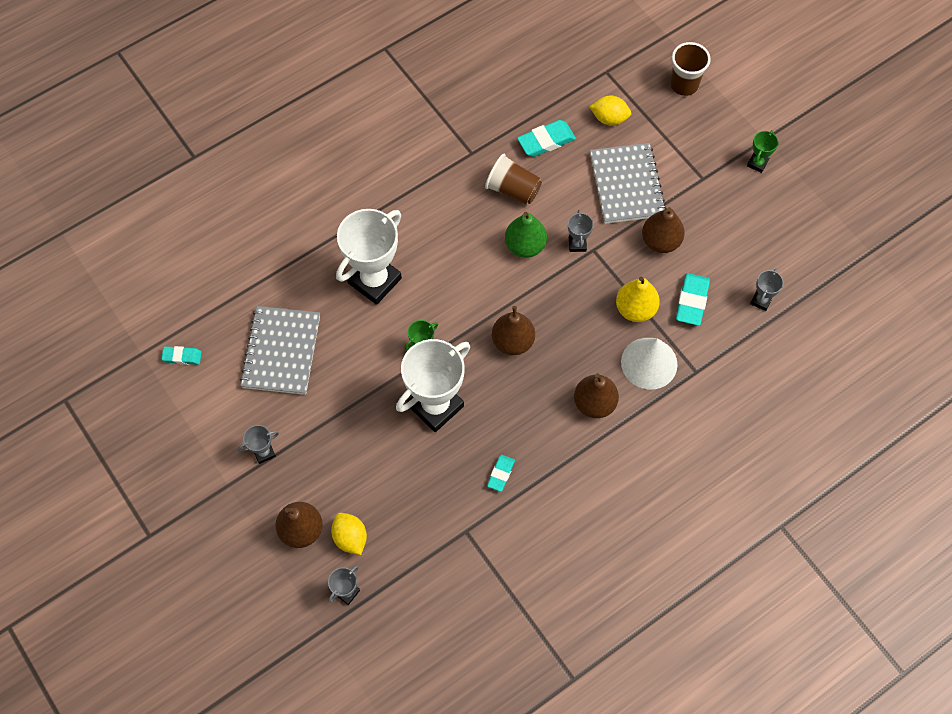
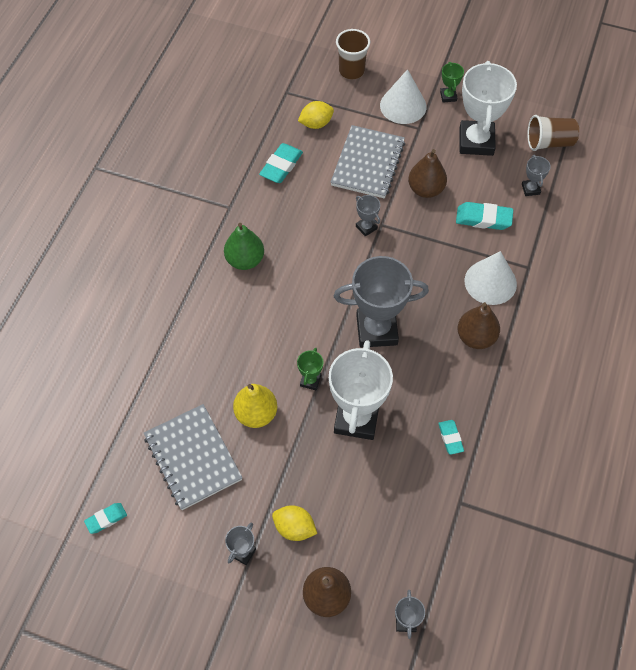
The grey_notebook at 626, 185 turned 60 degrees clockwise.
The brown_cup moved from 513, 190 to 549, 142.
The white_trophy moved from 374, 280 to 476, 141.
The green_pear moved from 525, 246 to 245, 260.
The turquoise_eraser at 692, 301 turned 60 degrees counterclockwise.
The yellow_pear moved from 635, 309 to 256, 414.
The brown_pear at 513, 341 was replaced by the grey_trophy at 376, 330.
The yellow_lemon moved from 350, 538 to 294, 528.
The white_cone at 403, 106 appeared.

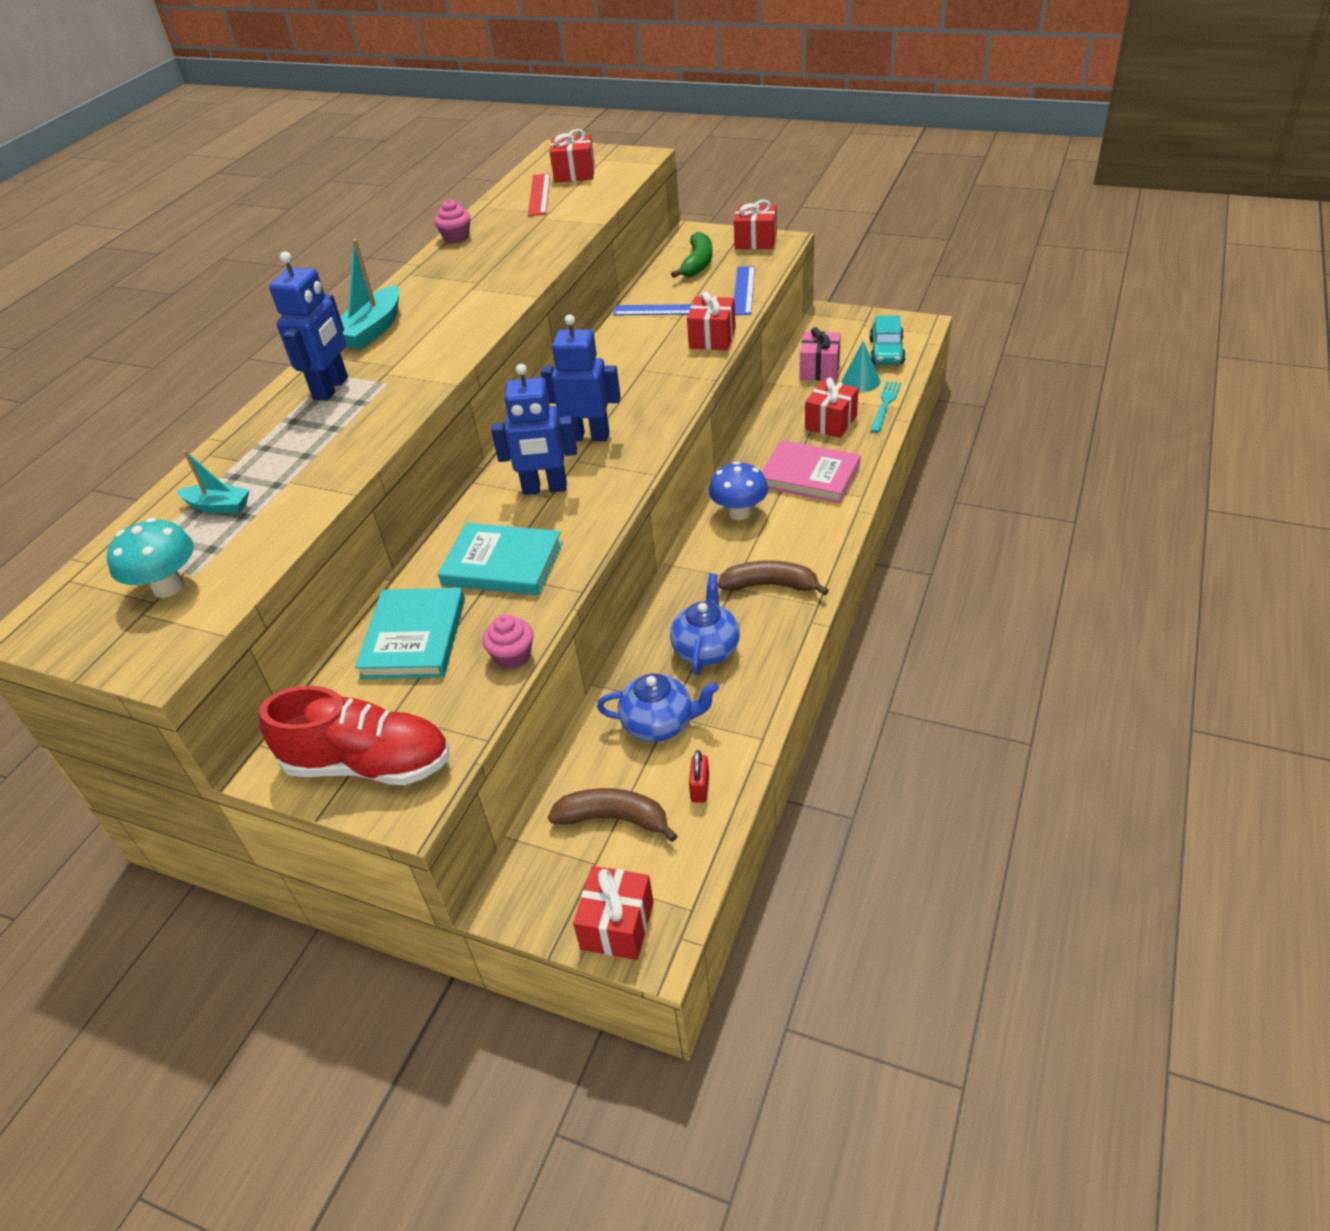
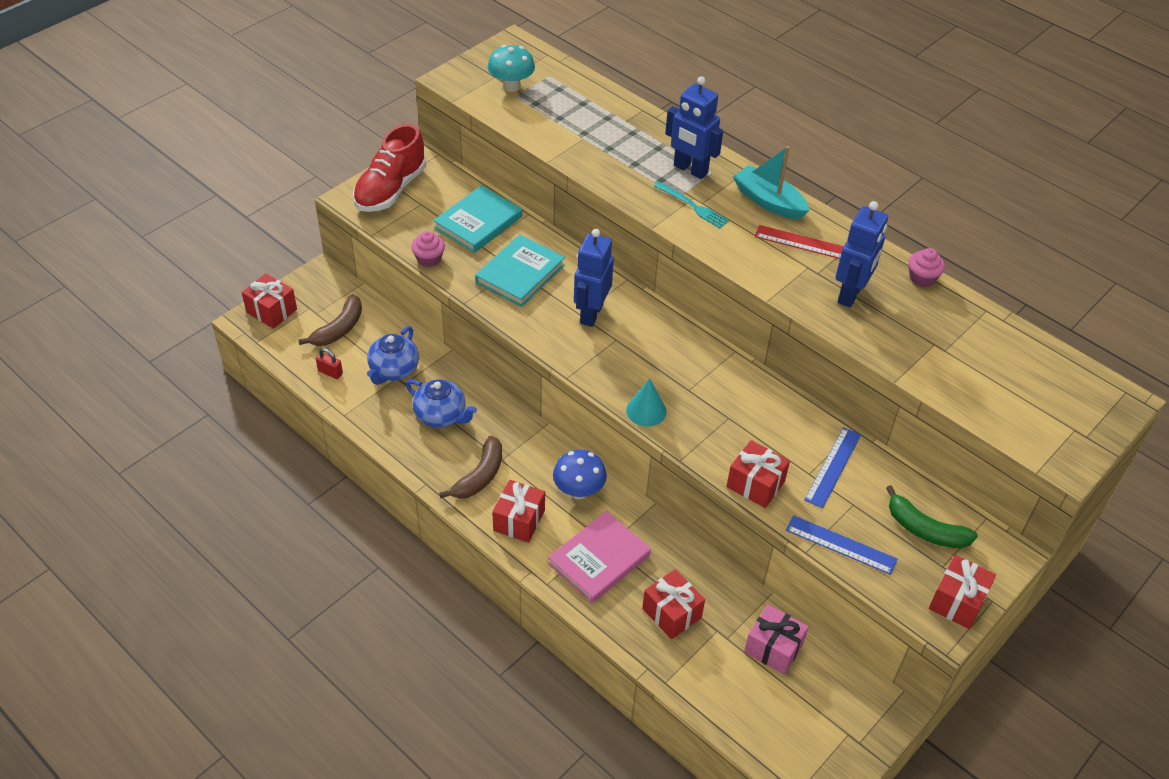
The red_gift moved from 574, 174 to 519, 520.
The red_ruler moved from 539, 194 to 804, 243.
The blue_robot moved from 588, 436 to 851, 294.
The turquoise_car at 886, 352 disappeared.
The turquoise_cone moved from 860, 381 to 646, 410.
The turquoise_fork moved from 885, 405 to 692, 206.
The turquoise_boat at 218, 506 disappeared.
The turquoise_book at 414, 638 turned 75 degrees counterclockwise.

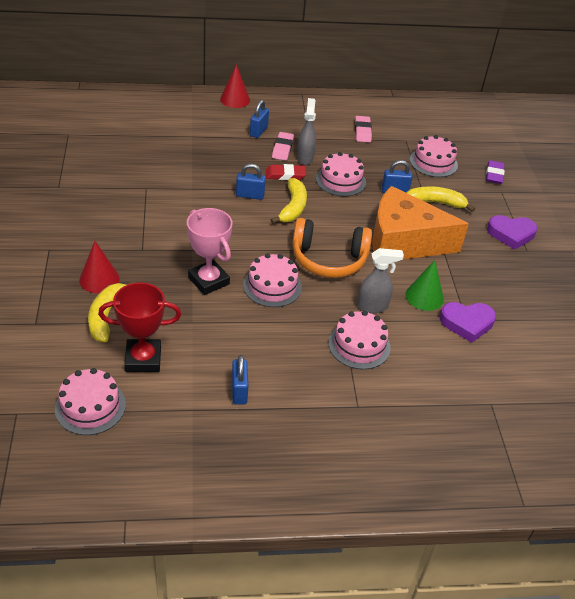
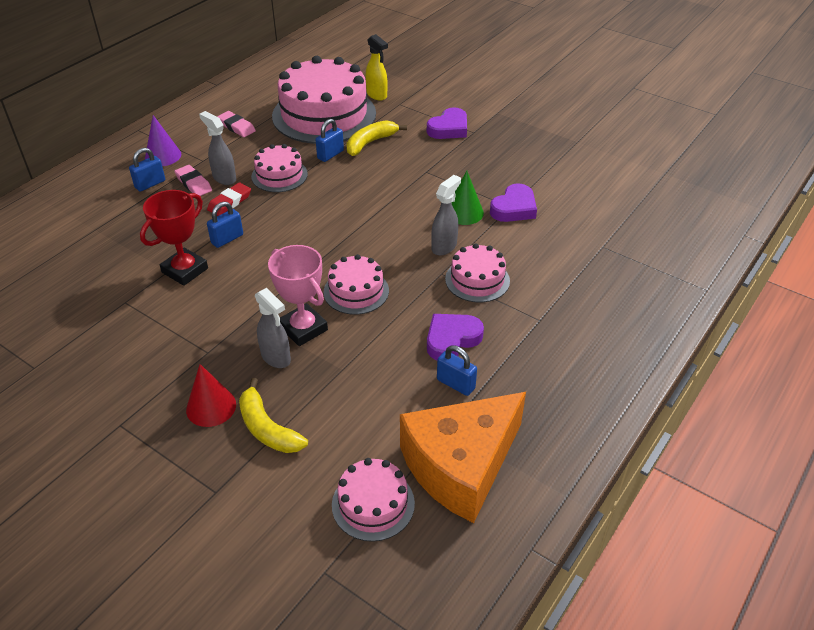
The red_cone at 235, 99 disappeared.
The blue_padlock at 258, 131 turned 75 degrees clockwise.
The pink_cake at 433, 162 changed to 2.03 times the size.
The purple_eraser at 494, 174 was replaced by the yellow_spray_bottle at 377, 95.
The yellow_banana at 293, 207 disappeared.
The orange_cheese moved from 403, 241 to 461, 466.
The pink_trophy at 208, 281 turned 45 degrees clockwise.
The orange_headphones at 329, 259 disappeared.
The red_trophy moved from 143, 359 to 185, 270.
The purple_cone at 163, 156 appeared.
The grey_spray_bottle at 276, 358 appeared.
The purple_heart at 452, 339 appeared.

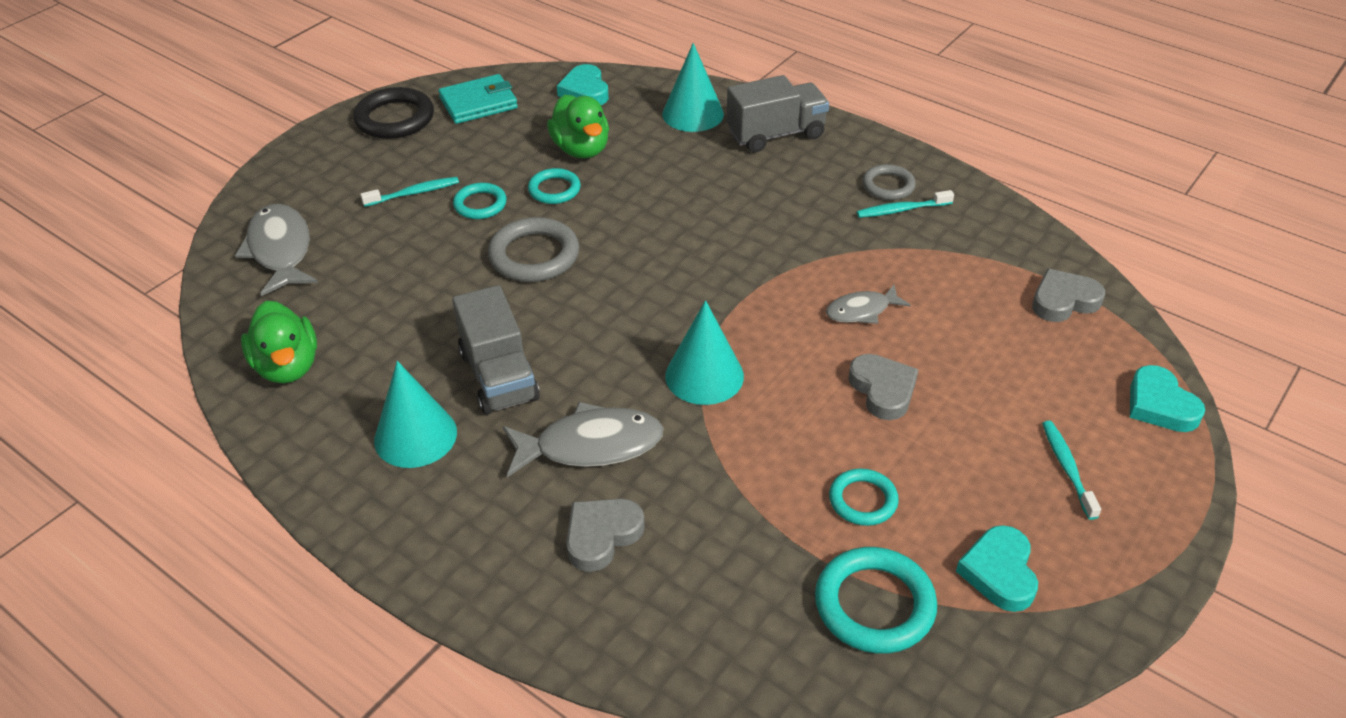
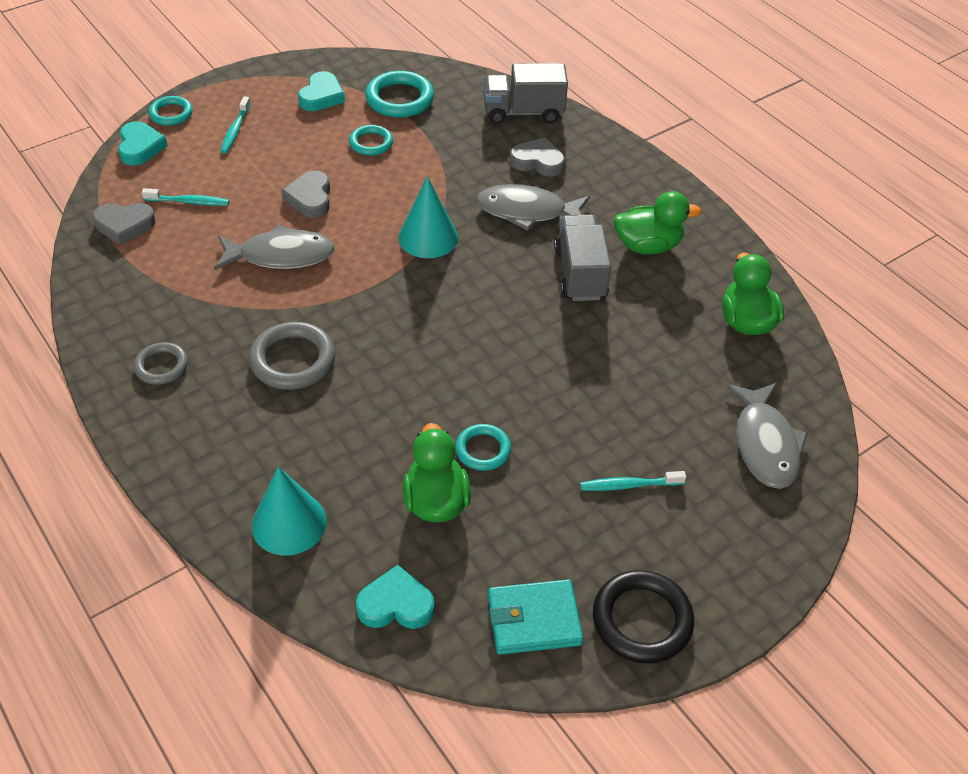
The turquoise_heart at 585, 91 turned 90 degrees counterclockwise.
The grey_truck moved from 776, 134 to 523, 112.
The turquoise_ring moved from 480, 204 to 171, 114.
The turquoise_toothbrush moved from 902, 210 to 188, 202.
The grey_ring moved from 534, 255 to 293, 360.
The grey_fish at 862, 311 changed to 1.68 times the size.
The turquoise_cone at 415, 436 was replaced by the green_duck at 648, 246.
The grey_heart at 602, 536 turned 135 degrees counterclockwise.

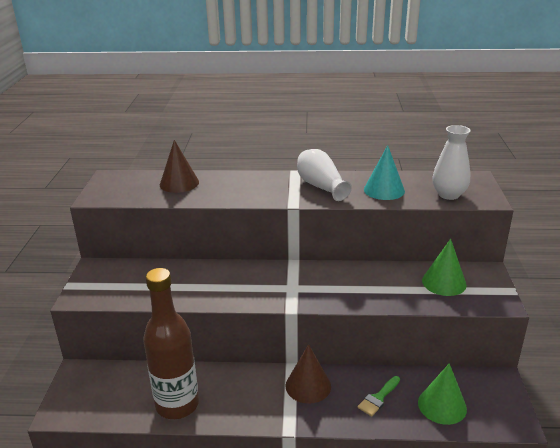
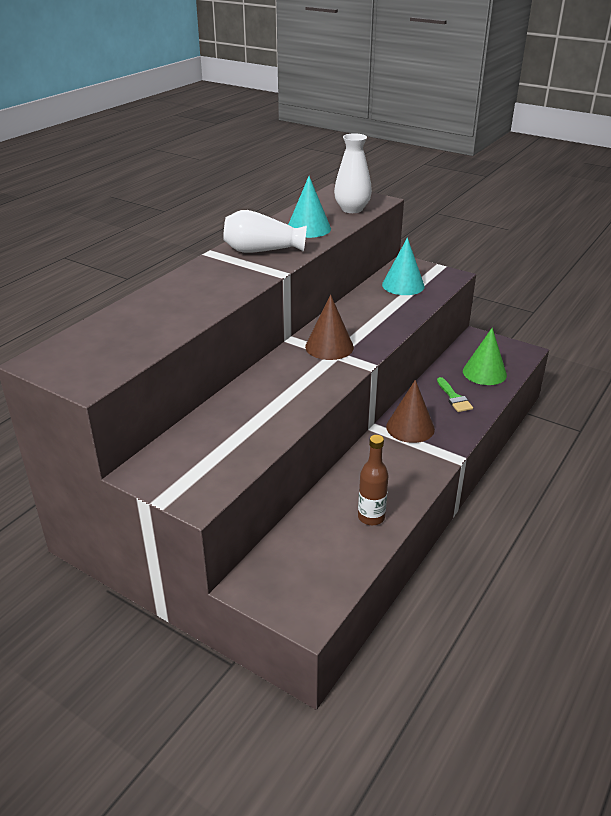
The brown_cone moved from 179, 183 to 329, 347.
The green_cone at 444, 282 became the turquoise_cone at 403, 285.
The brown_bottle at 177, 405 changed to 0.53 times the size.

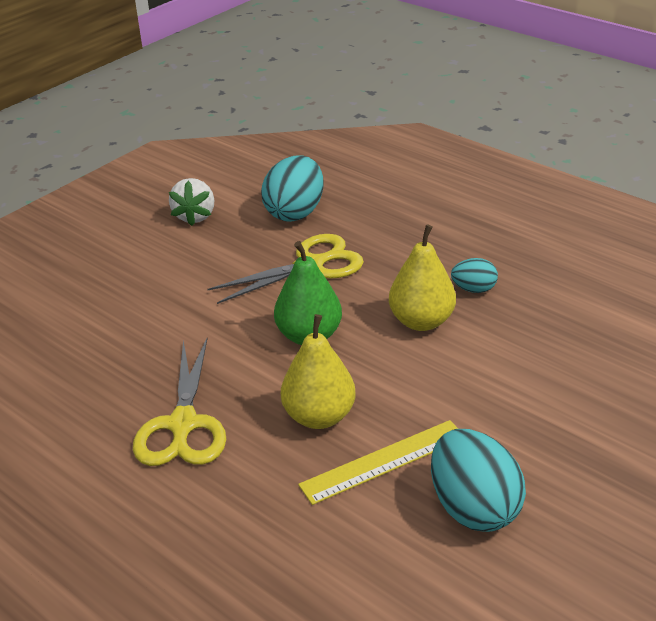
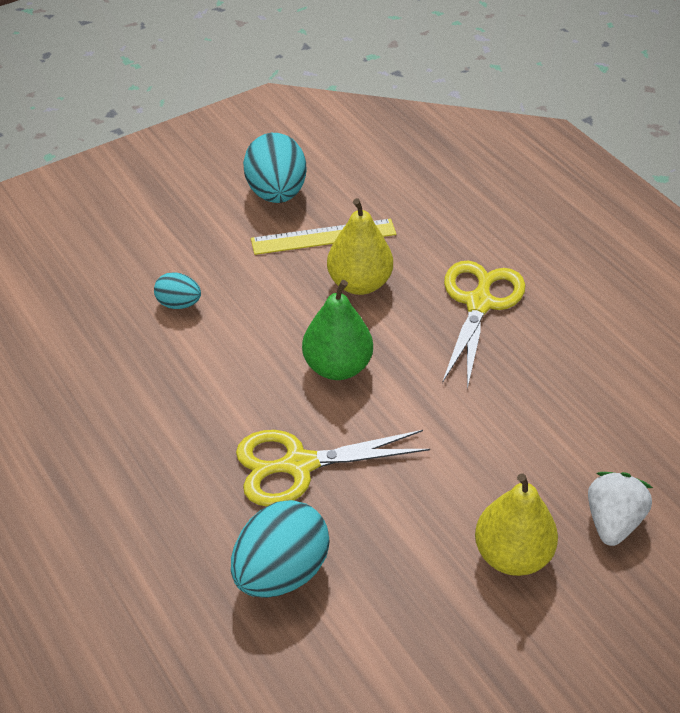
The white_strawberry moved from 195, 216 to 612, 522.
The yellow_pear moved from 421, 321 to 512, 555.
The turquoise_egg moved from 473, 289 to 179, 304.

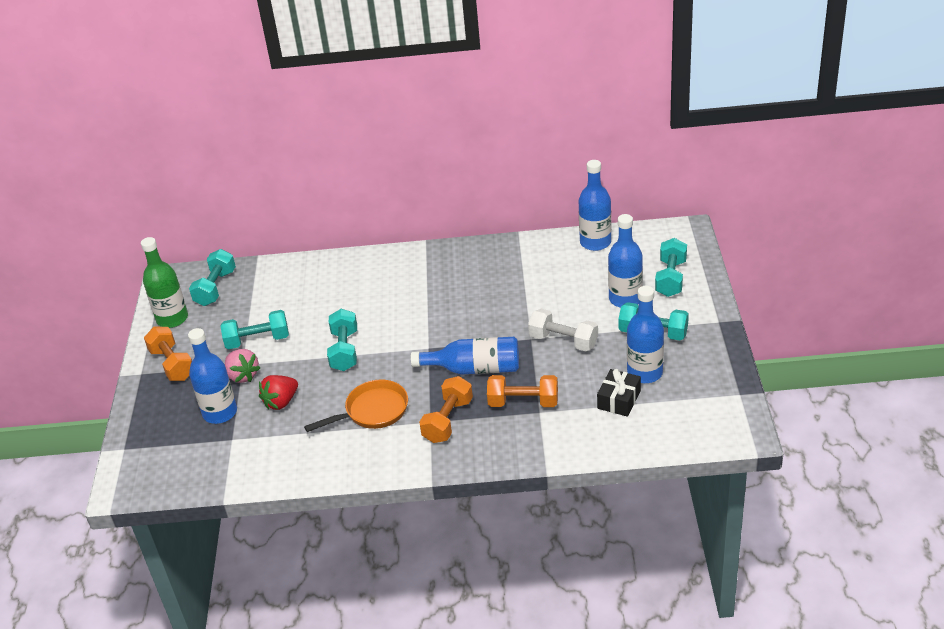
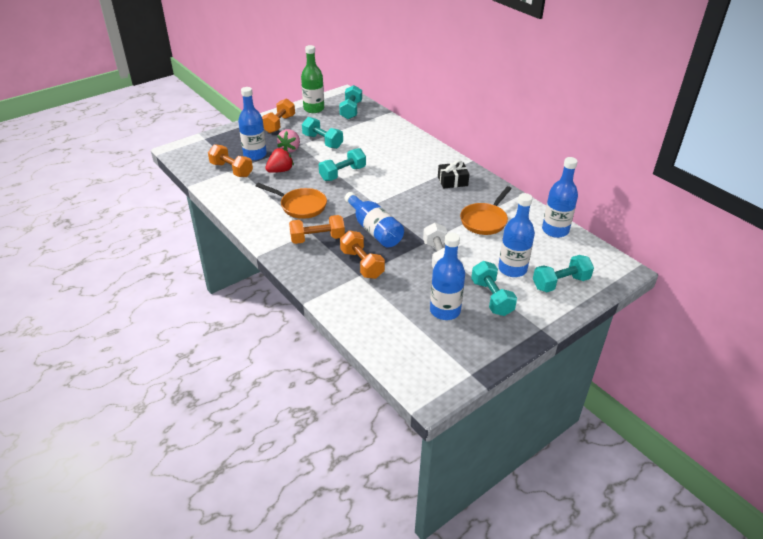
The turquoise_dumbbell at 215, 288 turned 60 degrees counterclockwise.
The black_gift moved from 619, 400 to 452, 181.
The red_strawberry at 281, 402 turned 135 degrees clockwise.
The orange_dumbbell at 231, 170 appeared.
The orange_pan at 485, 220 appeared.

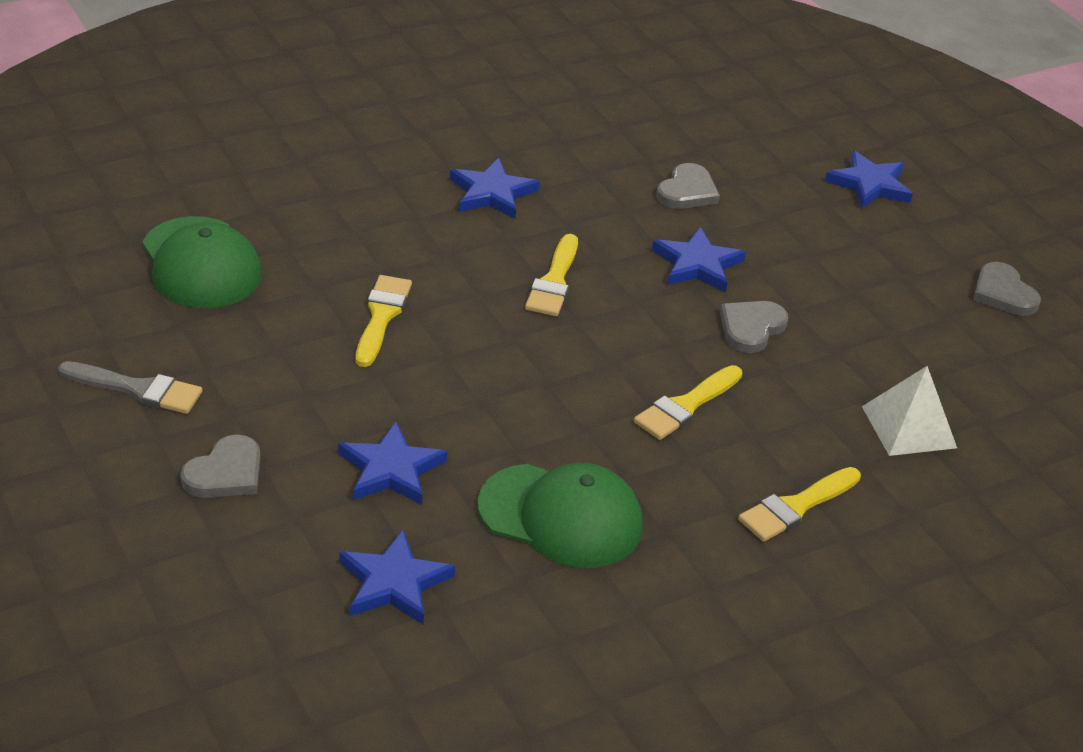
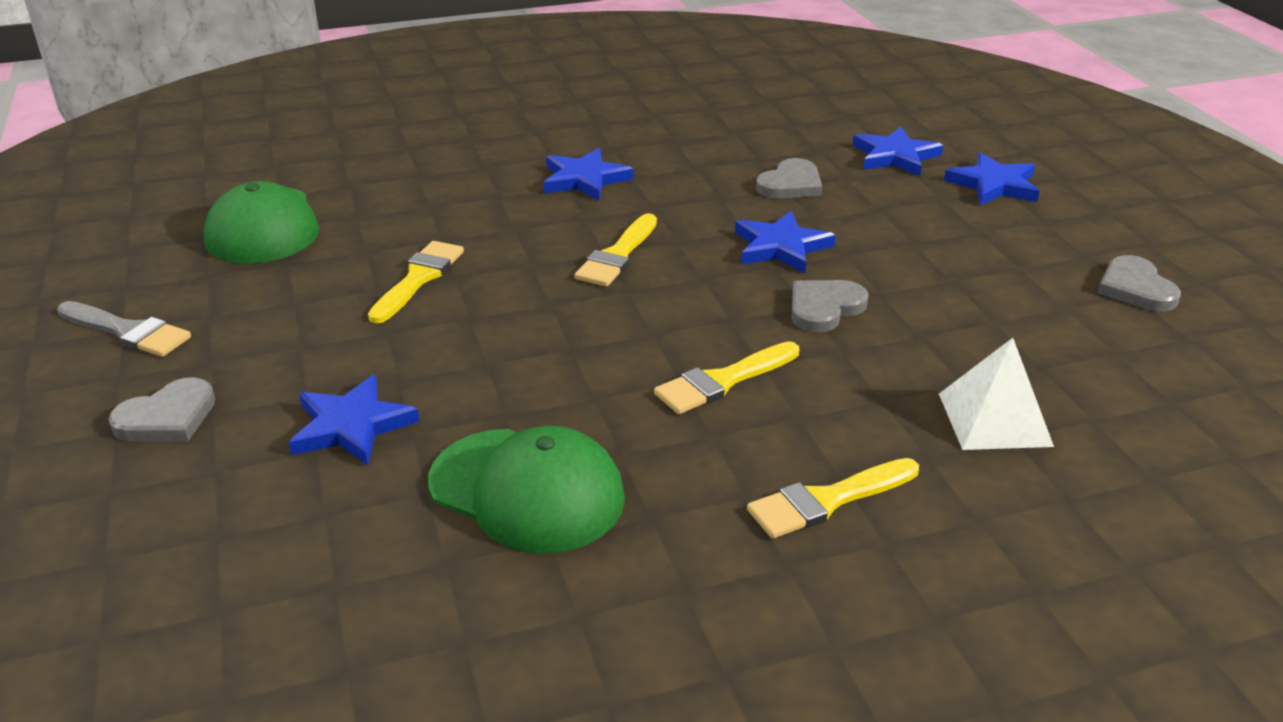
The blue_star moved from 394, 583 to 895, 156.

